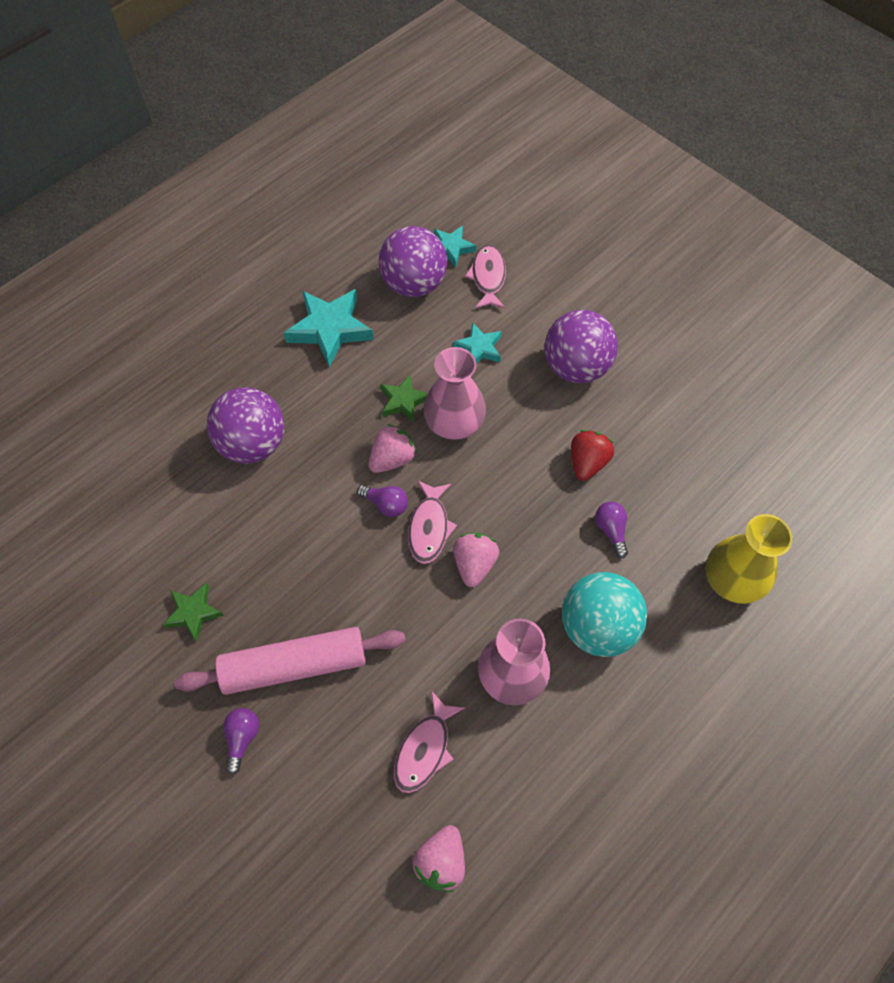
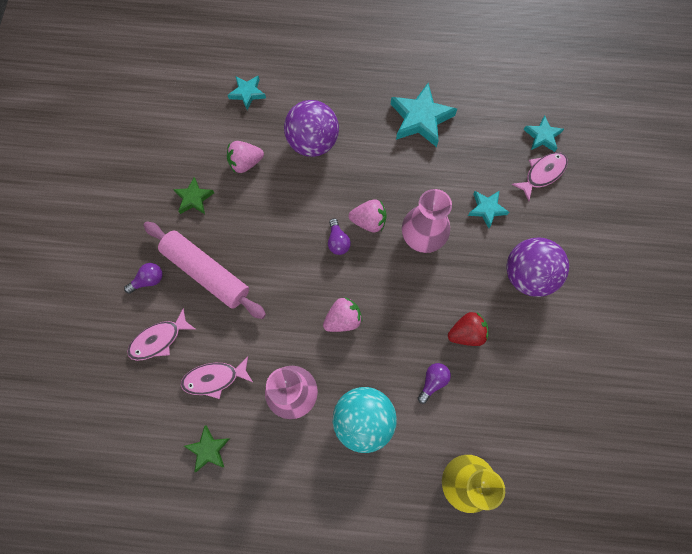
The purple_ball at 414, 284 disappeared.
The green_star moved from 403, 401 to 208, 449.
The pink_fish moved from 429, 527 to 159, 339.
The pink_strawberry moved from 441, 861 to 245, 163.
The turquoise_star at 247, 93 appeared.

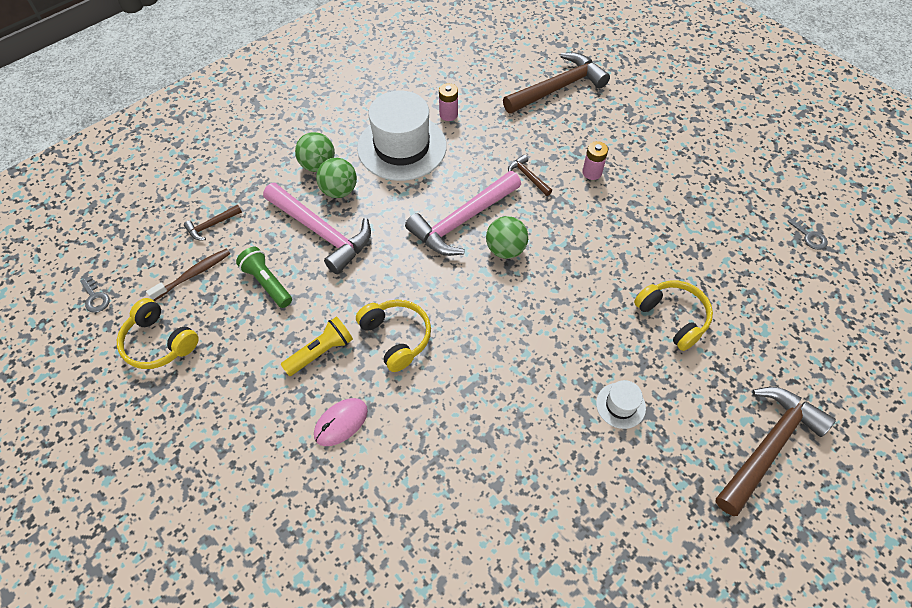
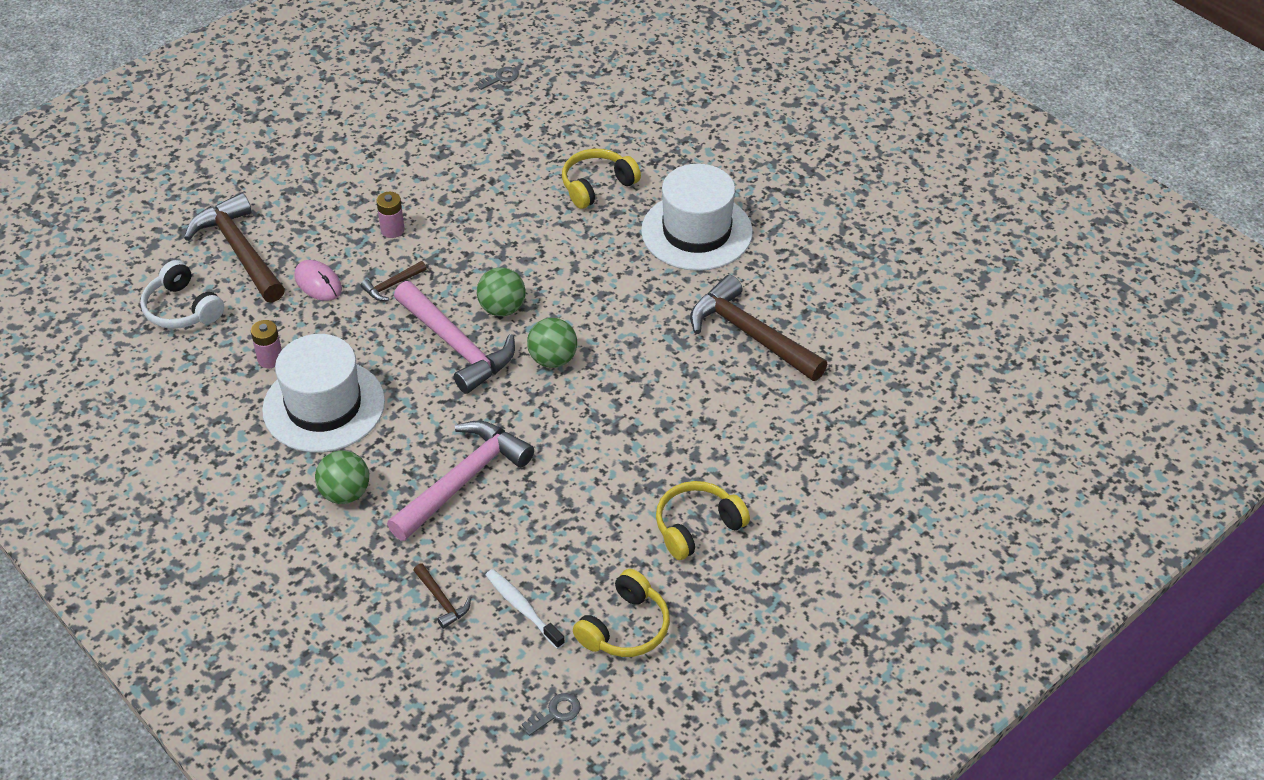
The green_ball moved from 339, 191 to 553, 359.
The green_flashlight at 267, 283 disappeared.
The brown_toothbrush at 193, 274 became the white_toothbrush at 522, 608.
The yellow_headphones moved from 396, 337 to 697, 527.
The yellow_flashlight at 320, 352 disappeared.
The white_hat at 620, 405 changed to 2.28 times the size.
The brown_hammer moved from 768, 446 to 750, 334.
The pink_mouse moved from 341, 423 to 318, 283.
The white_headphones at 182, 309 appeared.

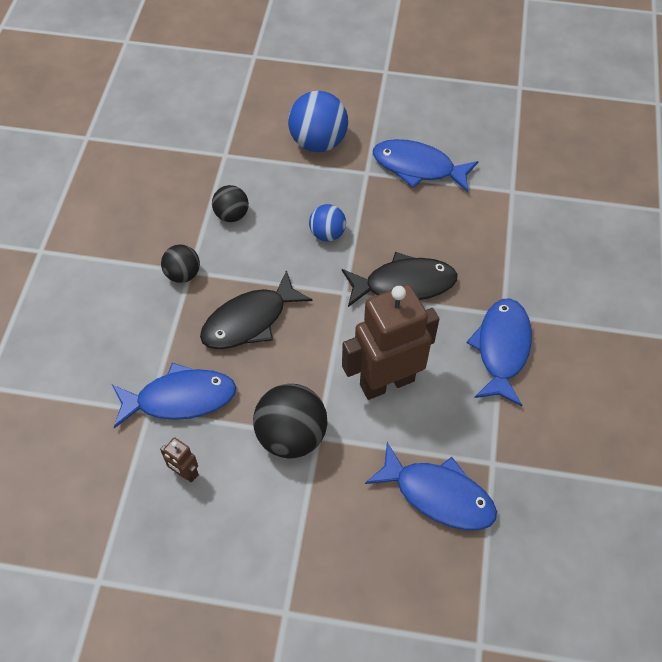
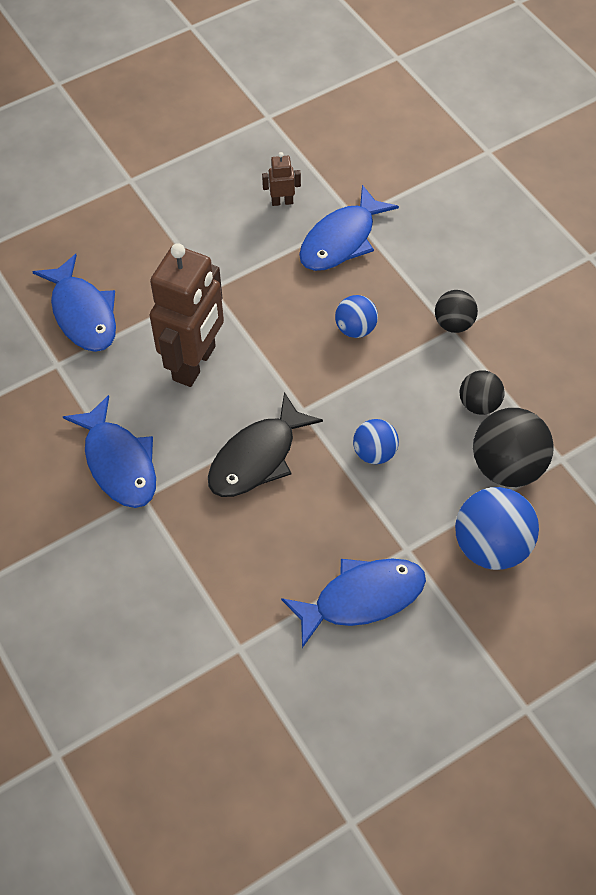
The black_fish at 249, 321 was replaced by the blue_ball at 355, 329.
The black_ball moved from 291, 436 to 507, 467.
The blue_fish at 438, 495 turned 105 degrees counterclockwise.

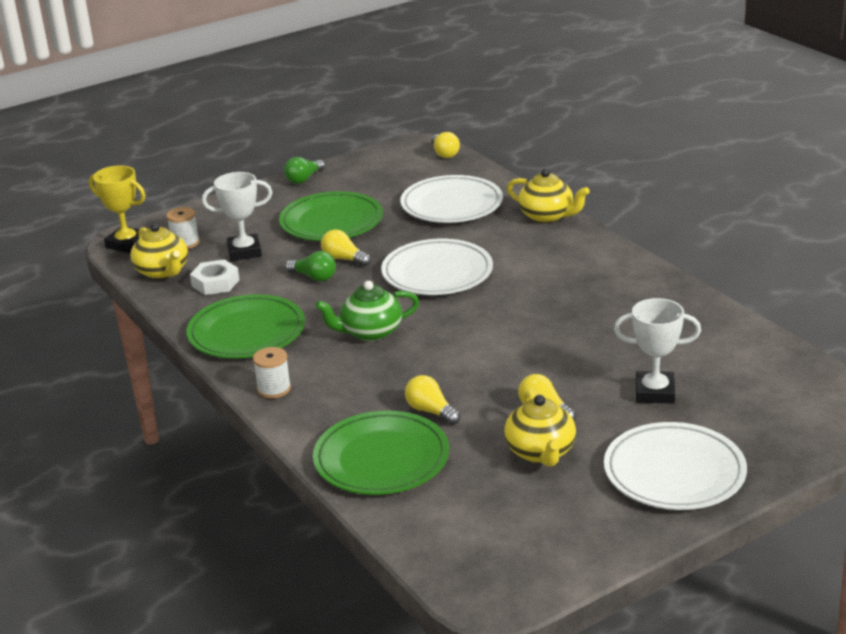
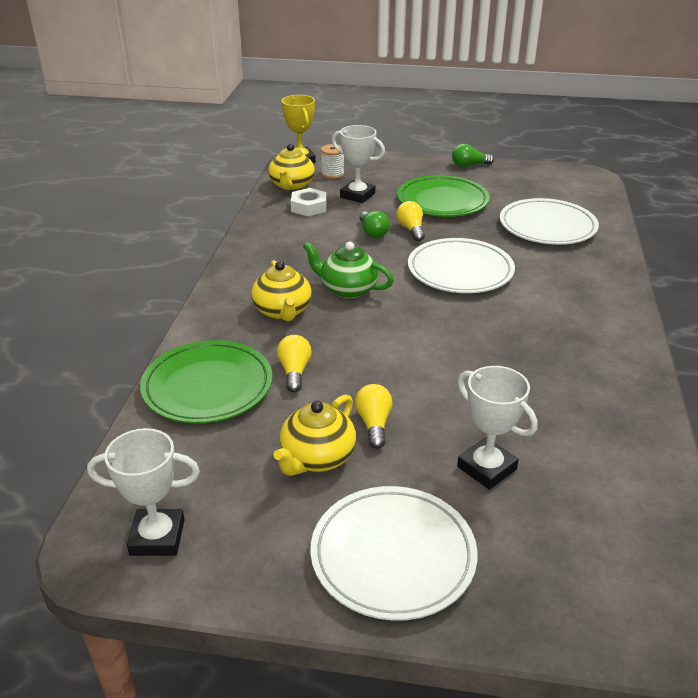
The yellow_light_bulb at 444, 153 disappeared.
The yellow_teapot moved from 547, 216 to 282, 311.
The green_plate at 246, 332 disappeared.
The white_spool at 274, 389 disappeared.
The white_trophy at 157, 537 appeared.

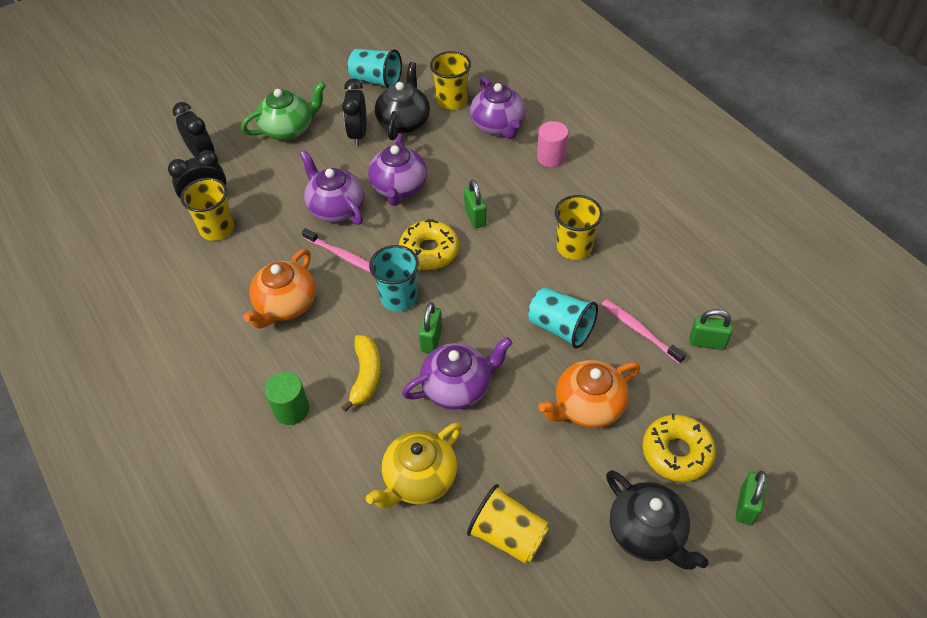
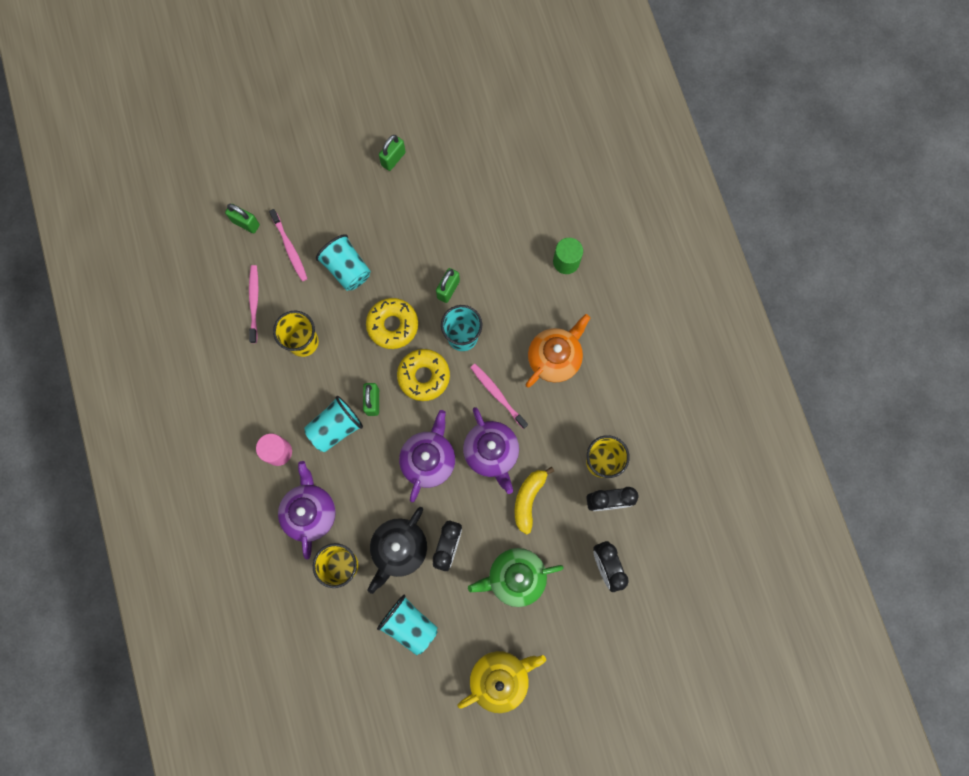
The yellow_banana moved from 366, 376 to 528, 499.
The purple_teapot at 458, 387 disappeared.
The orange_teapot at 587, 406 disappeared.
The yellow_donut moved from 676, 452 to 393, 325.
The yellow_teapot moved from 419, 479 to 500, 678.
The black_teapot at 648, 533 disappeared.
The green_padlock moved from 746, 506 to 393, 159.
The yellow_cup at 508, 535 disappeared.
The pink_toothbrush at 254, 302 appeared.
The turquoise_cup at 335, 428 appeared.

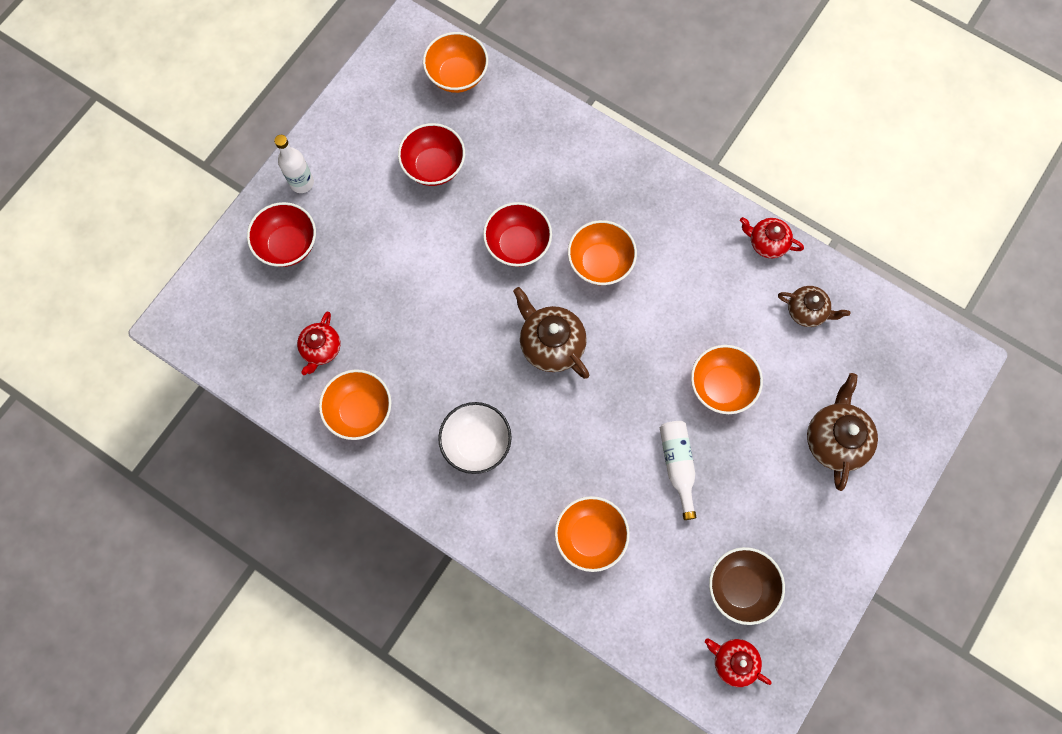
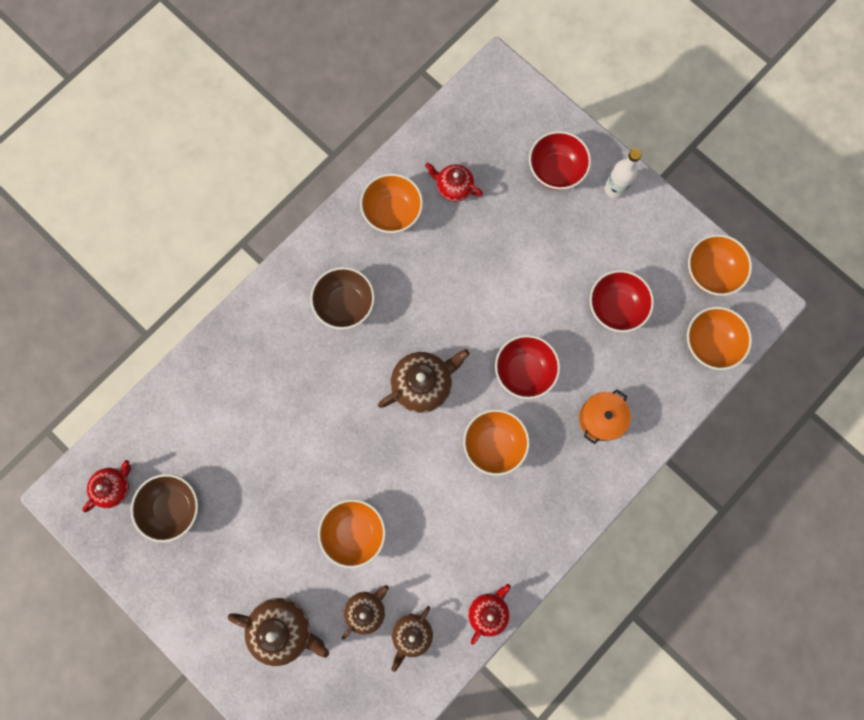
The white_bowl at 476, 443 became the brown_bowl at 345, 304.
The white_bottle at 677, 465 disappeared.
The orange_bowl moved from 590, 536 to 710, 272.
The orange_pot at 601, 418 appeared.
The brown_teapot at 366, 610 appeared.

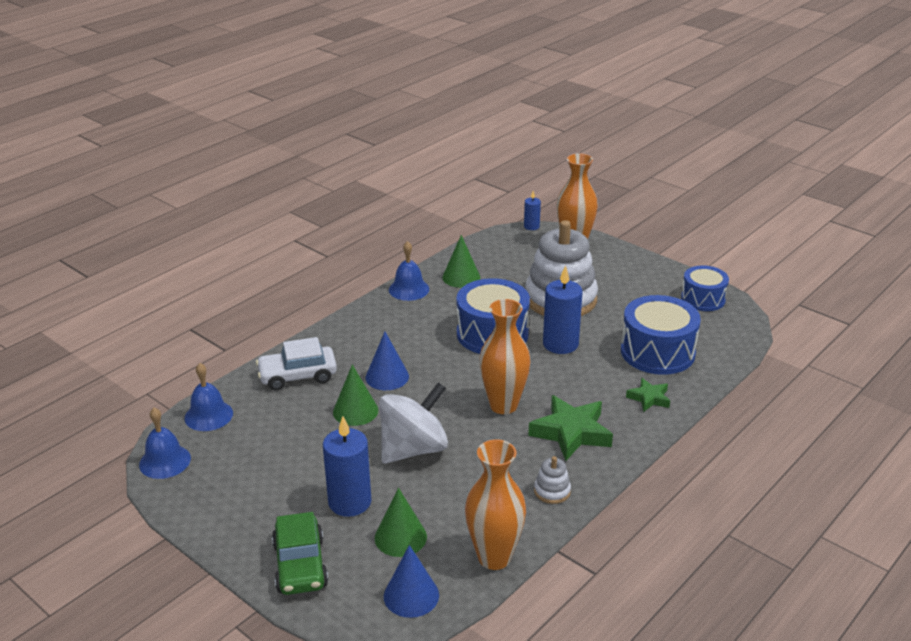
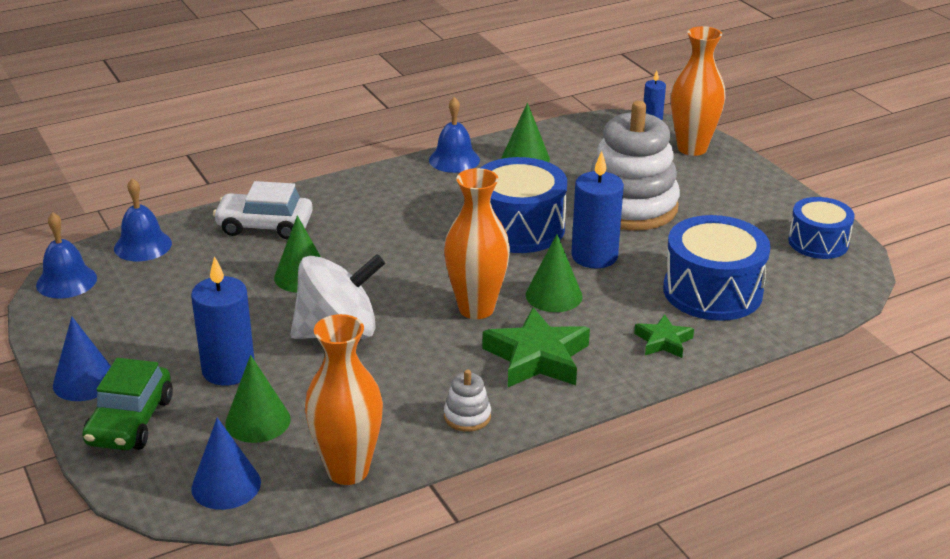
The blue_cone moved from 387, 377 to 84, 381.
The green_cone at 554, 295 appeared.

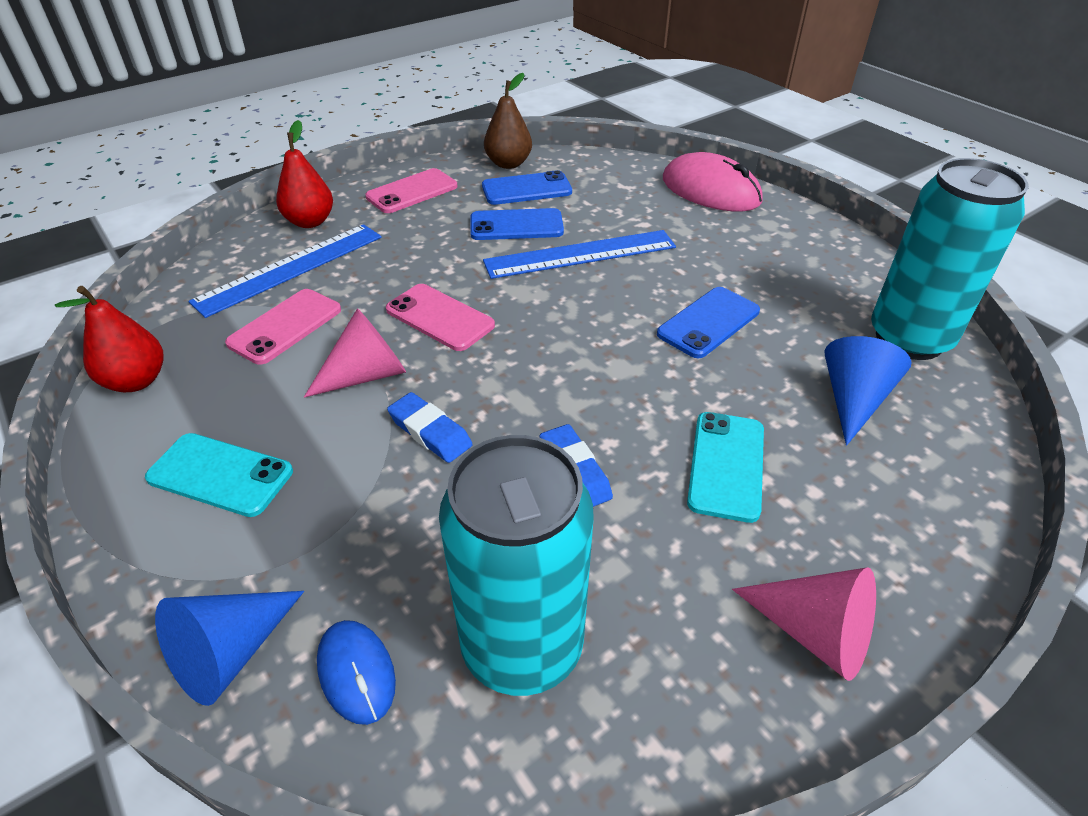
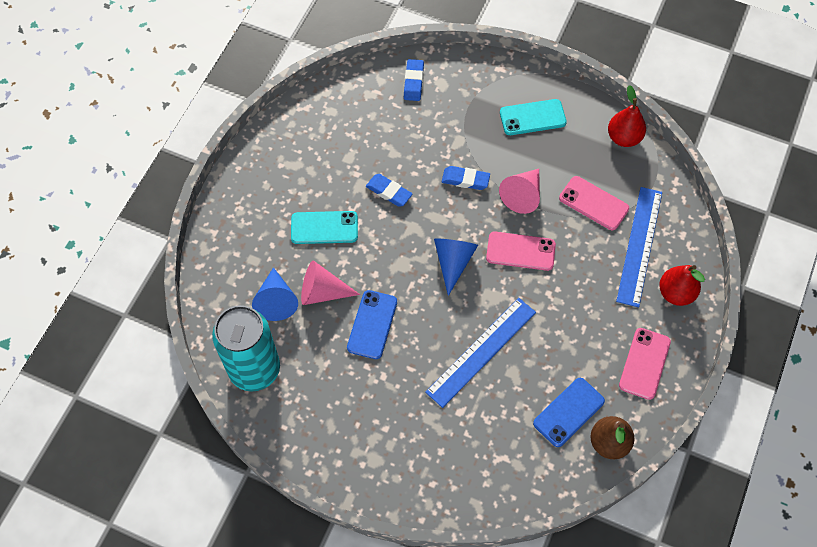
The pink_mouse at 710, 190 disappeared.
The blue_phone at 516, 225 disappeared.
The pink_phone at 285, 326 turned 60 degrees counterclockwise.
The turquoise_phone at 726, 465 turned 75 degrees counterclockwise.
The turquoise_can at 522, 646 disappeared.
The pink_cone moved from 814, 632 to 322, 292.
The blue_cone moved from 231, 652 to 453, 262.
The blue_mouse at 356, 672 was replaced by the blue_eraser at 413, 82.

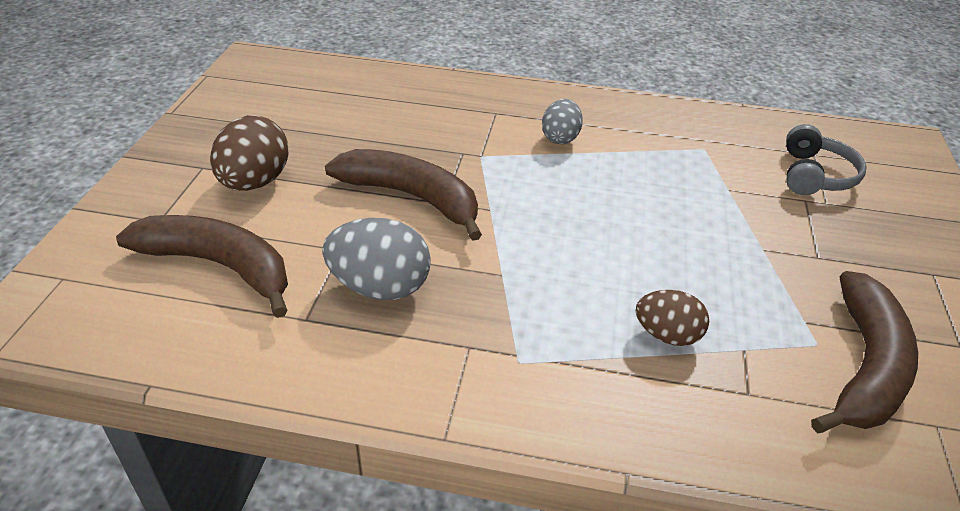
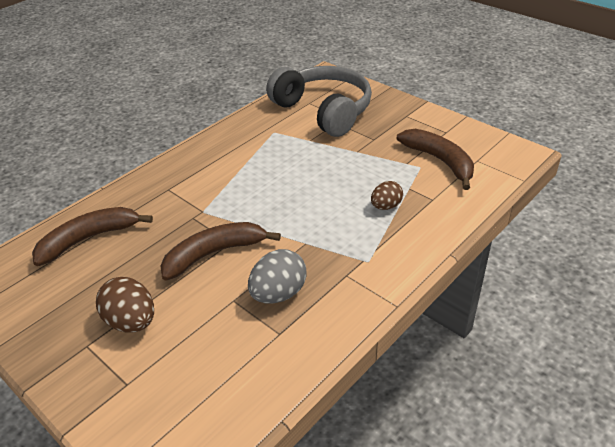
The grey_egg at 560, 138 disappeared.
The grey_headphones at 814, 175 changed to 2.10 times the size.
The brown_banana moved from 219, 266 to 88, 239.

